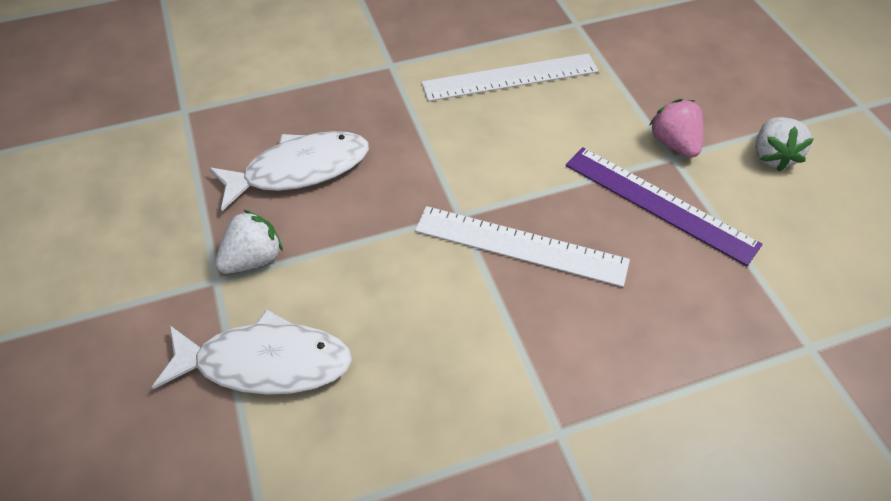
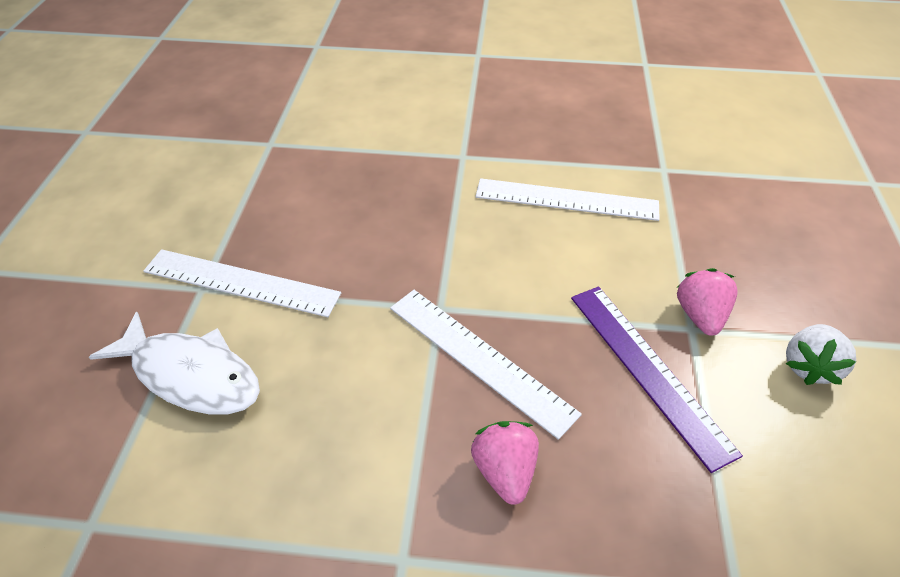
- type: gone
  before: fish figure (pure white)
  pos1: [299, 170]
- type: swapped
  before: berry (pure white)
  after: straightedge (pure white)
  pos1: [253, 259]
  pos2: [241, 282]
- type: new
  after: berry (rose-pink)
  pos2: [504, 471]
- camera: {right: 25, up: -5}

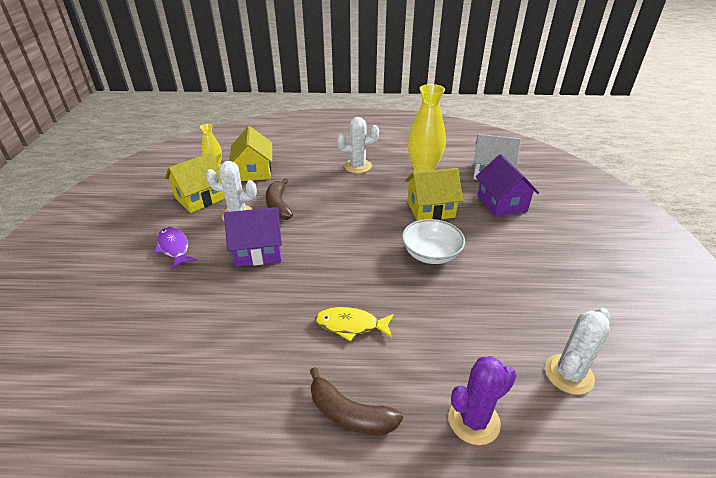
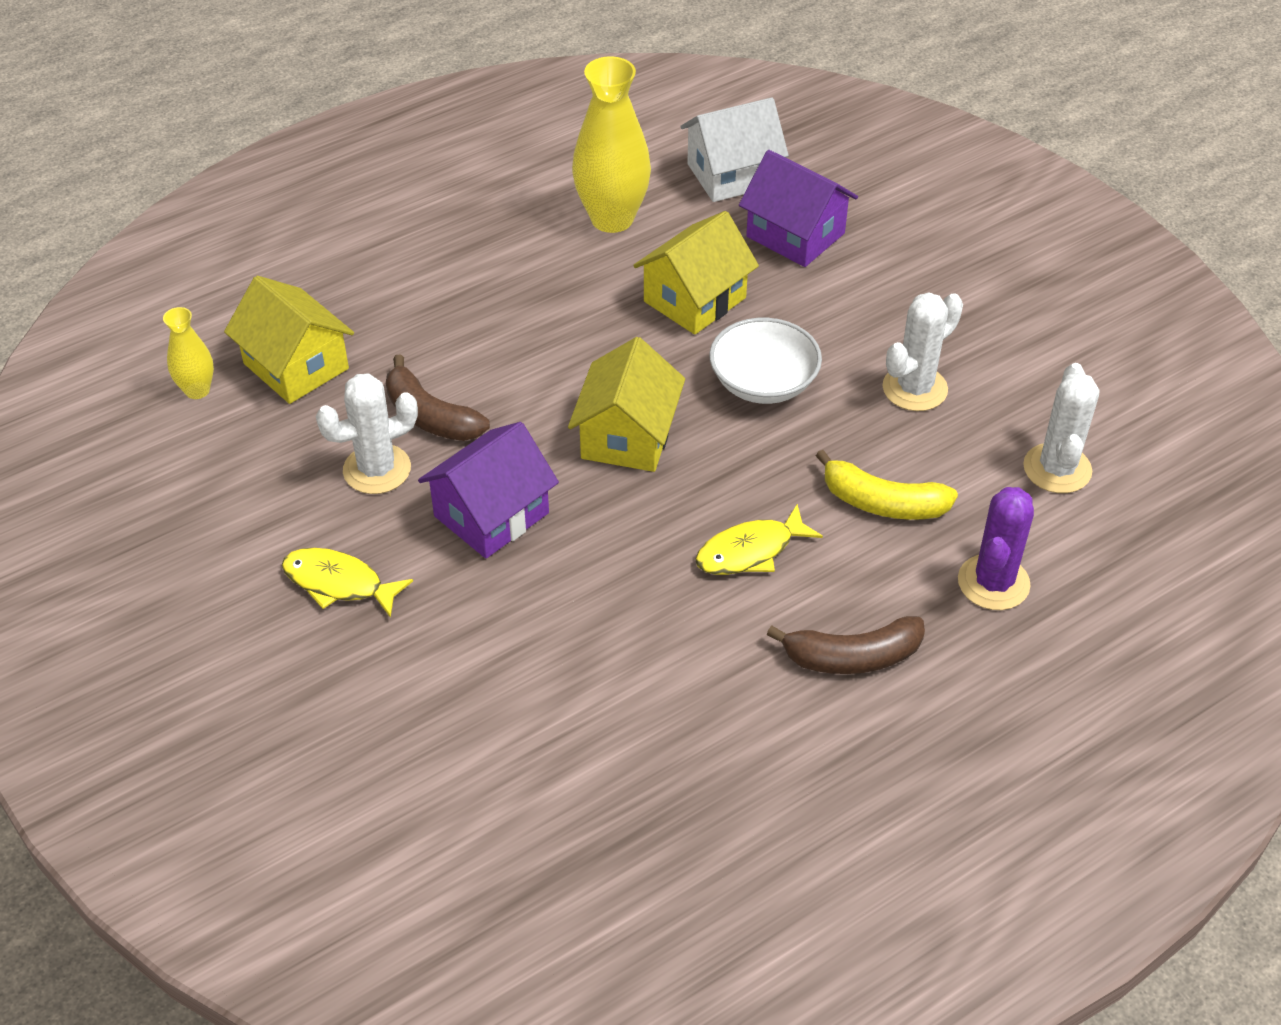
- type: repainted
  before: fish figure (violet)
  after: fish figure (bright yellow)
  pos1: [174, 247]
  pos2: [339, 583]
- type: shifted
  before: cottage (bright yellow)
  pos1: [200, 198]
  pos2: [627, 436]
- type: shifted
  before: prickly plant (pure white)
  pos1: [357, 166]
  pos2: [914, 388]
- type: new
  after: toy banana (bright yellow)
  pos2: [882, 503]
- camera: {right: -35, up: 10}

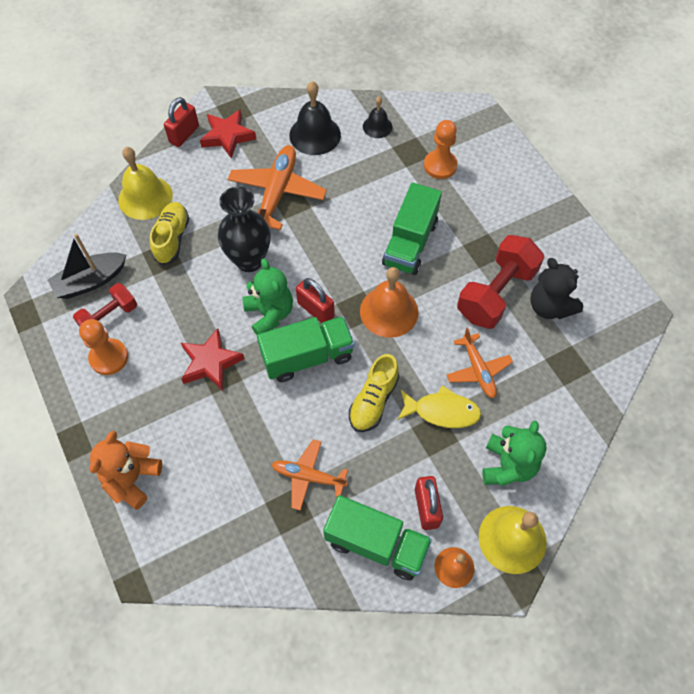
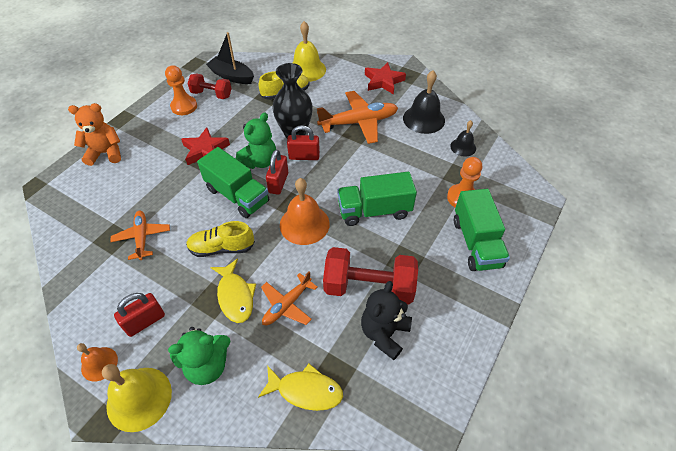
- type: shifted
  before: lock (scarlet)
  pos1: [184, 134]
  pos2: [304, 156]
- type: shifted
  before: lorry (green)
  pos1: [376, 544]
  pos2: [476, 243]
- type: new
  after: fish figure (bright yellow)
  pos2: [306, 390]
- camera: {right: 60, up: -10}

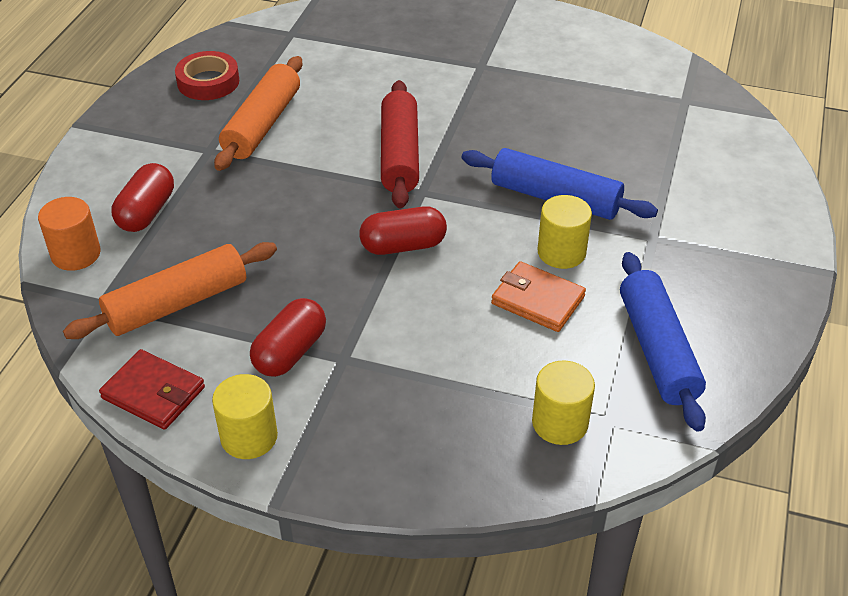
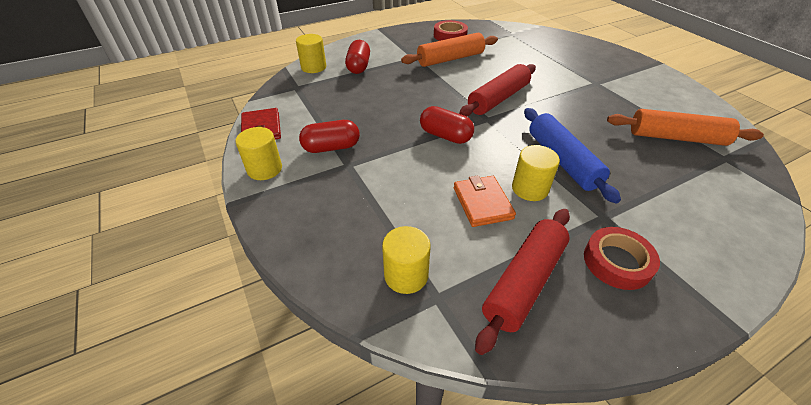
- type: repainted
  before: cylinder shape (orange-coloured)
  after: cylinder shape (bright yellow)
  pos1: [76, 254]
  pos2: [313, 67]
- type: shifted
  before: dough roller (orange-coloured)
  pos1: [177, 303]
  pos2: [676, 137]
- type: rotated
  before: pill shape (scarlet)
  pos1: [147, 212]
  pos2: [359, 66]
  turn: -60
- type: repainted
  before: dough roller (cobalt)
  after: dough roller (scarlet)
  pos1: [657, 350]
  pos2: [524, 282]
- type: new
  after: sticky tape (scarlet)
  pos2: [617, 262]
- camera: {right: 45, up: 0}

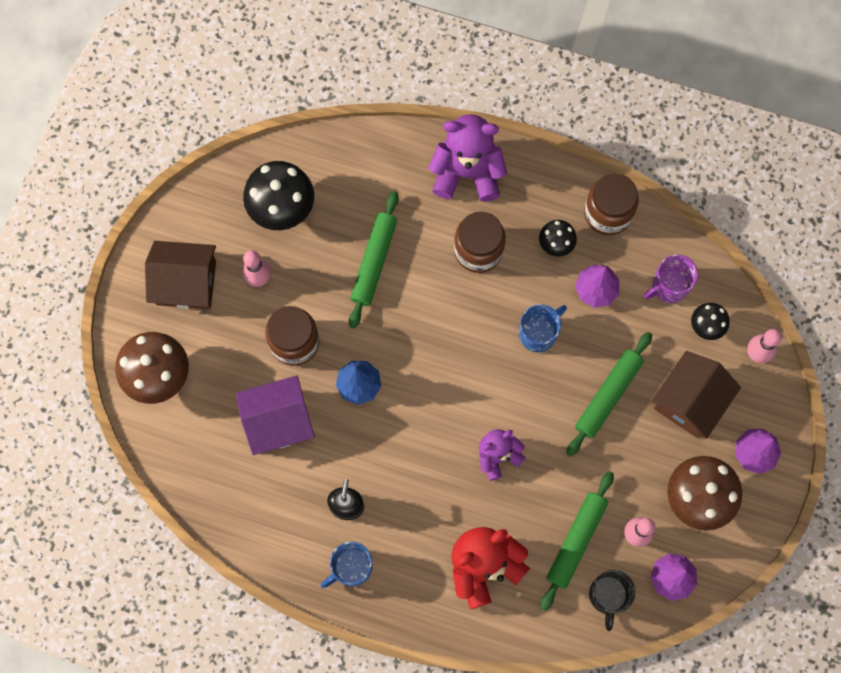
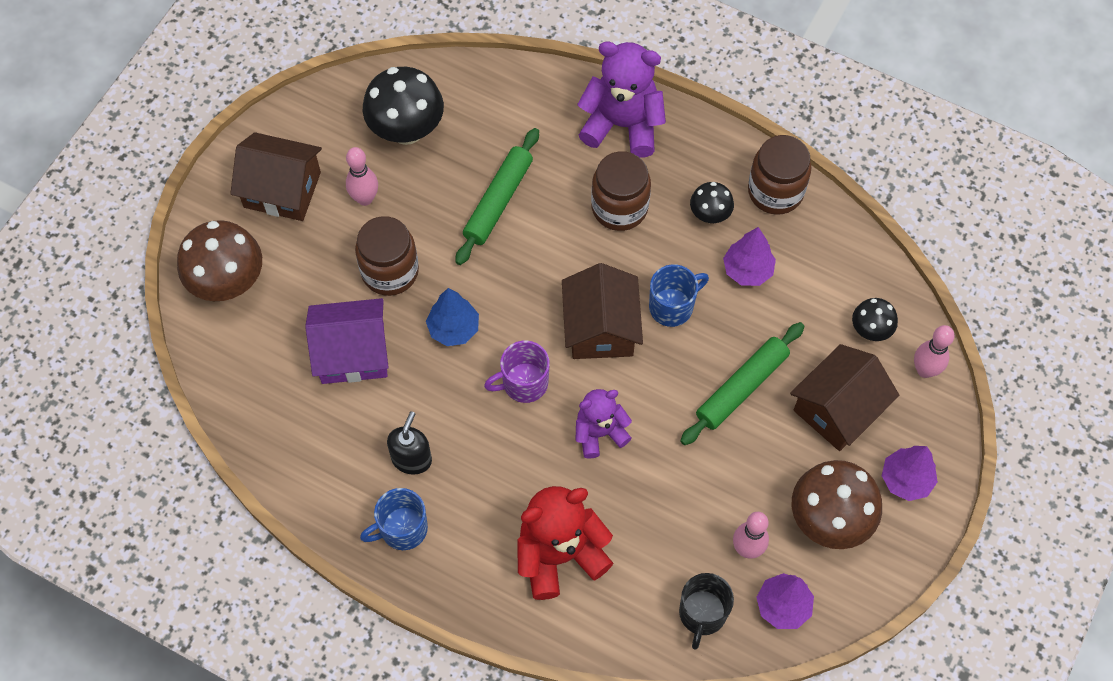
- type: gone
  before: dough roller (green)
  pos1: [576, 541]
- type: shifted
  before: tea mug (violet)
  pos1: [669, 286]
  pos2: [523, 383]
- type: new
  after: cottage (brown)
  pos2: [601, 328]
- camera: {right: 10, up: -10}

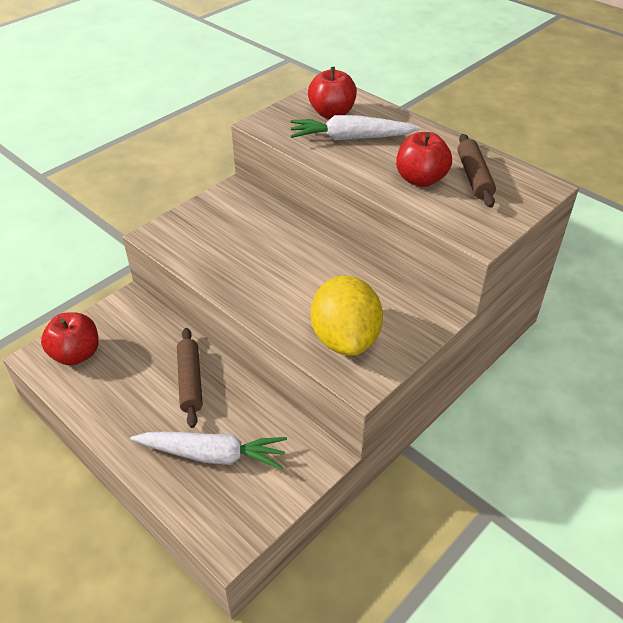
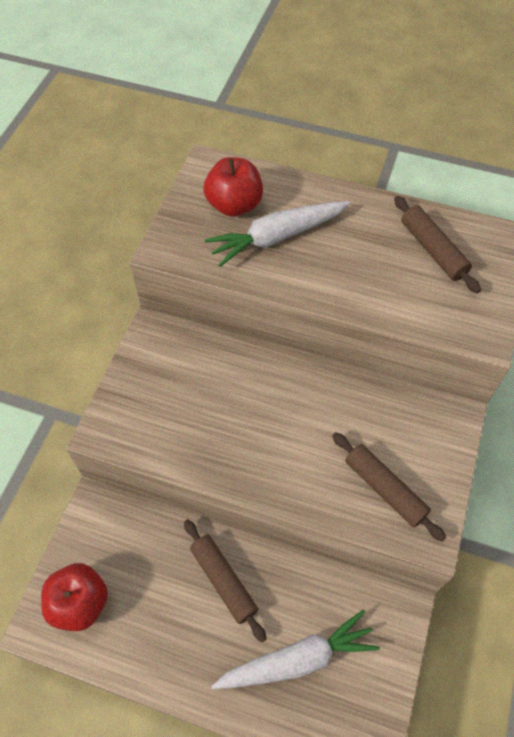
- type: swapped
  before: toy lemon (bright yellow)
  after: dough roller (brown)
  pos1: [345, 339]
  pos2: [384, 489]
- type: gone
  before: apple fruit (scarlet)
  pos1: [420, 179]
- camera: {right: -25, up: 15}

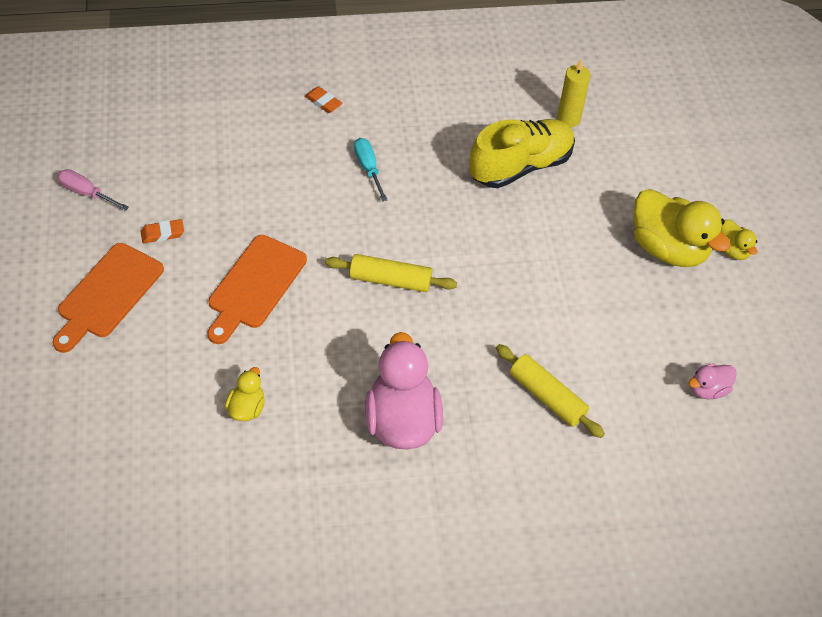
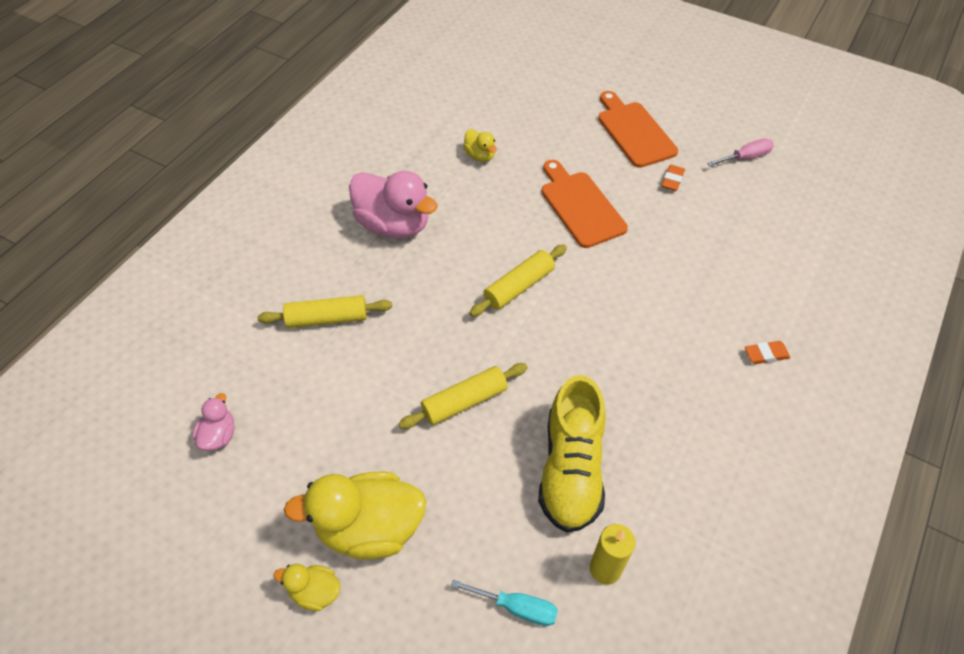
- type: shifted
  before: hand screwdriver (turquoise)
  pos1: [368, 168]
  pos2: [516, 607]
- type: new
  after: dough roller (bright yellow)
  pos2: [464, 401]
- camera: {right: 130, up: 0}

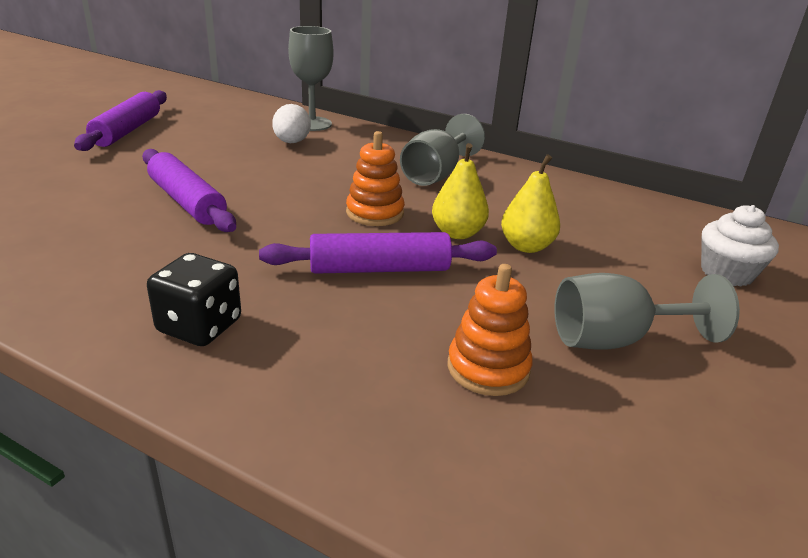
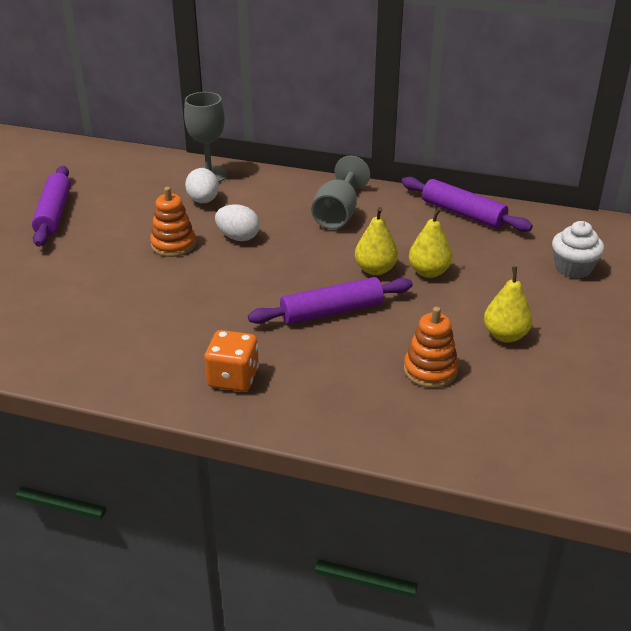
- type: shifted
  before: dough roller (violet)
  pos1: [187, 202]
  pos2: [463, 213]
- type: repainted
  before: game die (black)
  after: game die (orange-coloured)
  pos1: [199, 326]
  pos2: [233, 378]
- type: shifted
  before: stacking rings (orange-coloured)
  pos1: [375, 213]
  pos2: [173, 245]
- type: swapped
  before: wine glass (gray)
  after: pear fruit (bright yellow)
  pos1: [615, 340]
  pos2: [505, 335]
- type: new
  after: egg (pure white)
  pos2: [238, 237]
- camera: {right: -10, up: 5}

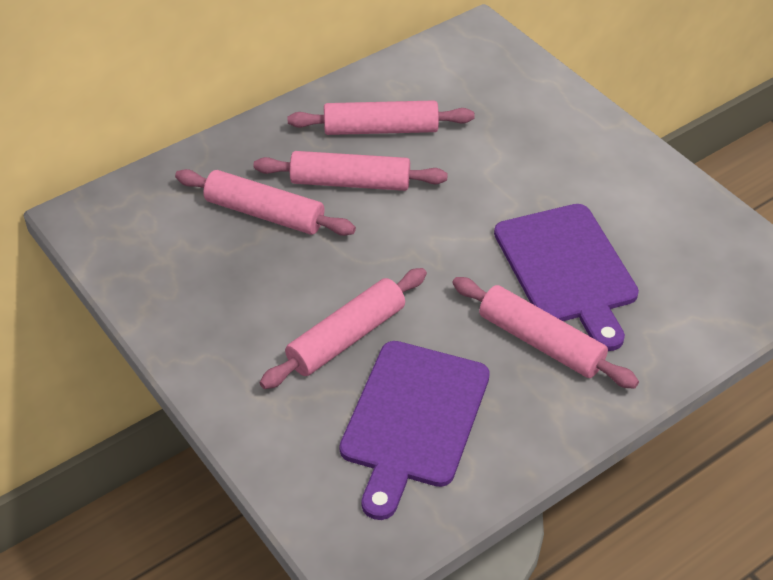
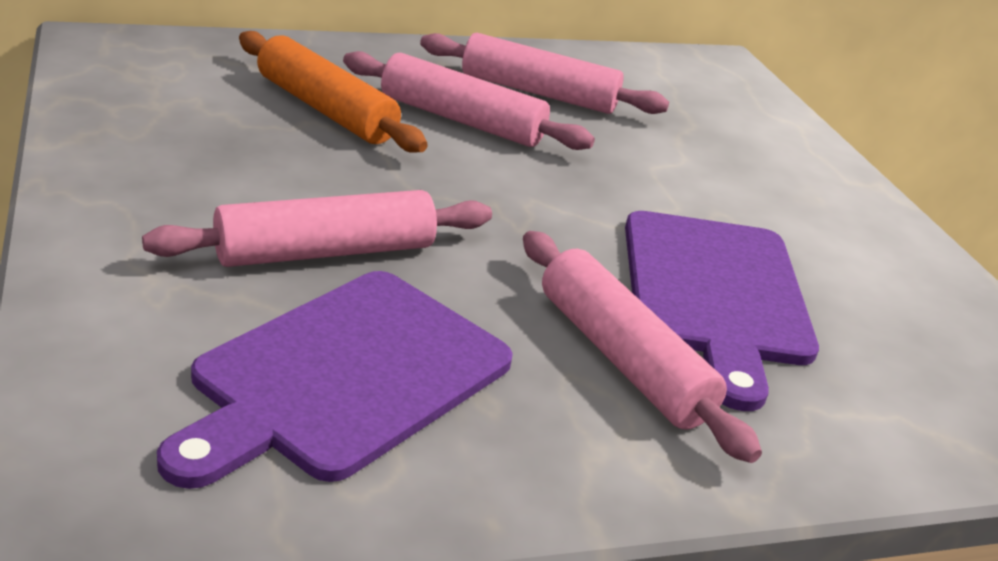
- type: repainted
  before: dough roller (rose-pink)
  after: dough roller (orange-coloured)
  pos1: [264, 213]
  pos2: [325, 110]
- camera: {right: 15, up: -15}

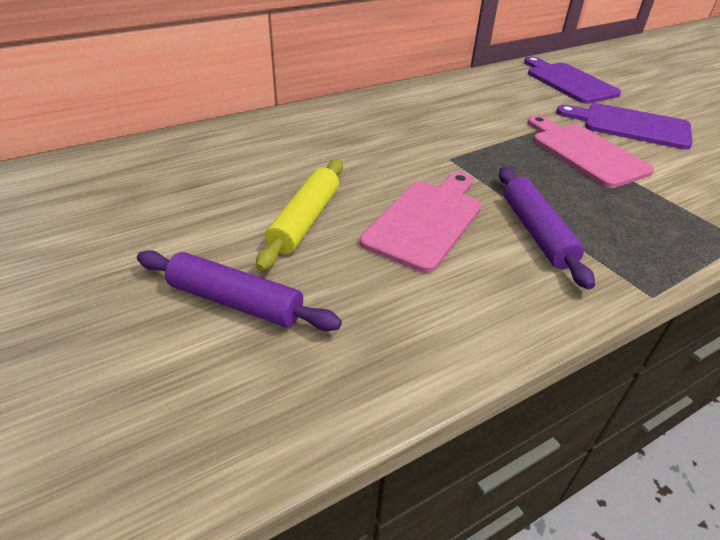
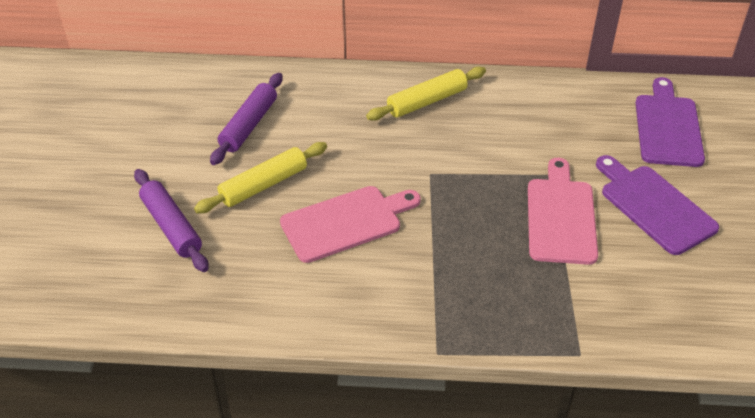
- type: shifted
  before: dough roller (violet)
  pos1: [536, 232]
  pos2: [249, 125]
- type: new
  after: dough roller (bright yellow)
  pos2: [427, 101]
- camera: {right: 35, up: 5}

